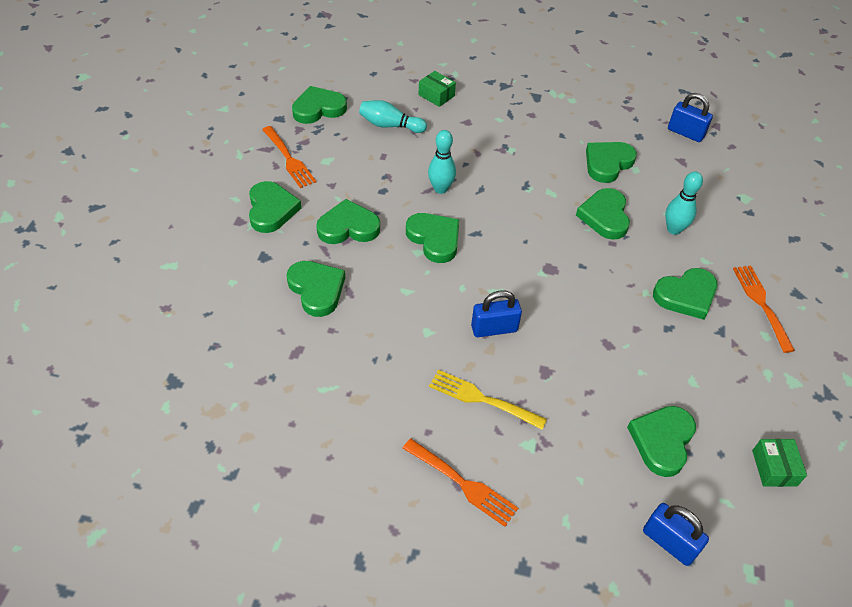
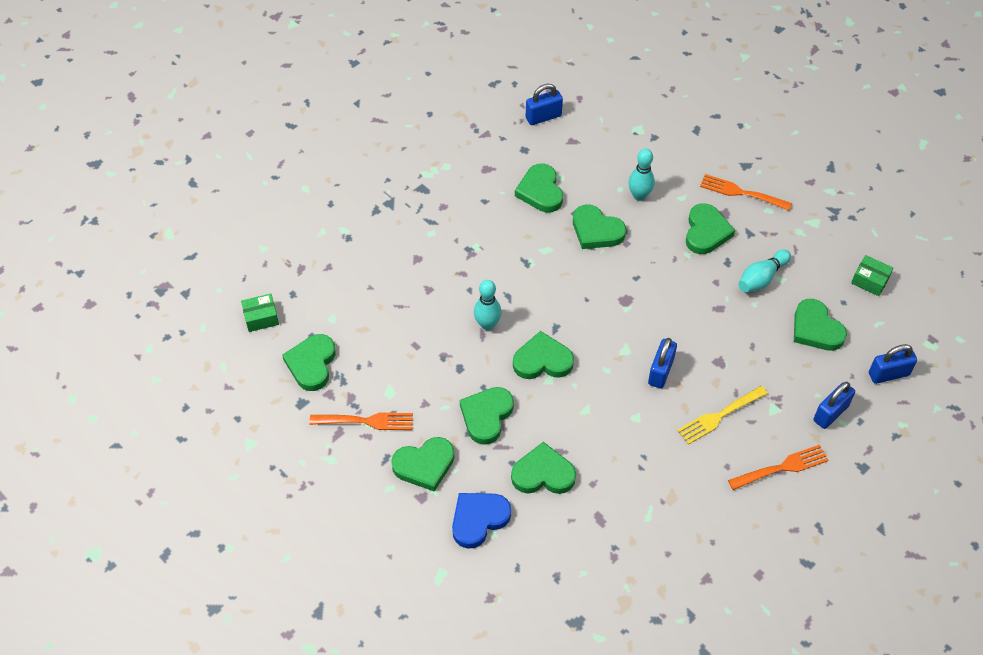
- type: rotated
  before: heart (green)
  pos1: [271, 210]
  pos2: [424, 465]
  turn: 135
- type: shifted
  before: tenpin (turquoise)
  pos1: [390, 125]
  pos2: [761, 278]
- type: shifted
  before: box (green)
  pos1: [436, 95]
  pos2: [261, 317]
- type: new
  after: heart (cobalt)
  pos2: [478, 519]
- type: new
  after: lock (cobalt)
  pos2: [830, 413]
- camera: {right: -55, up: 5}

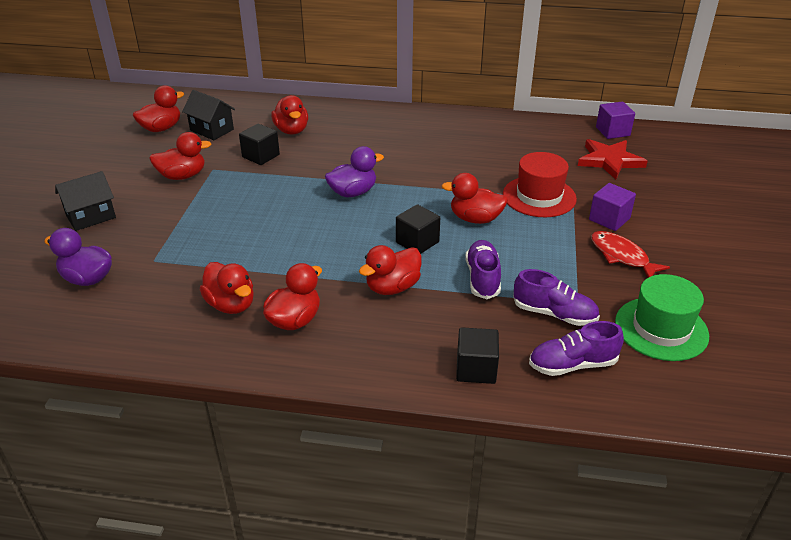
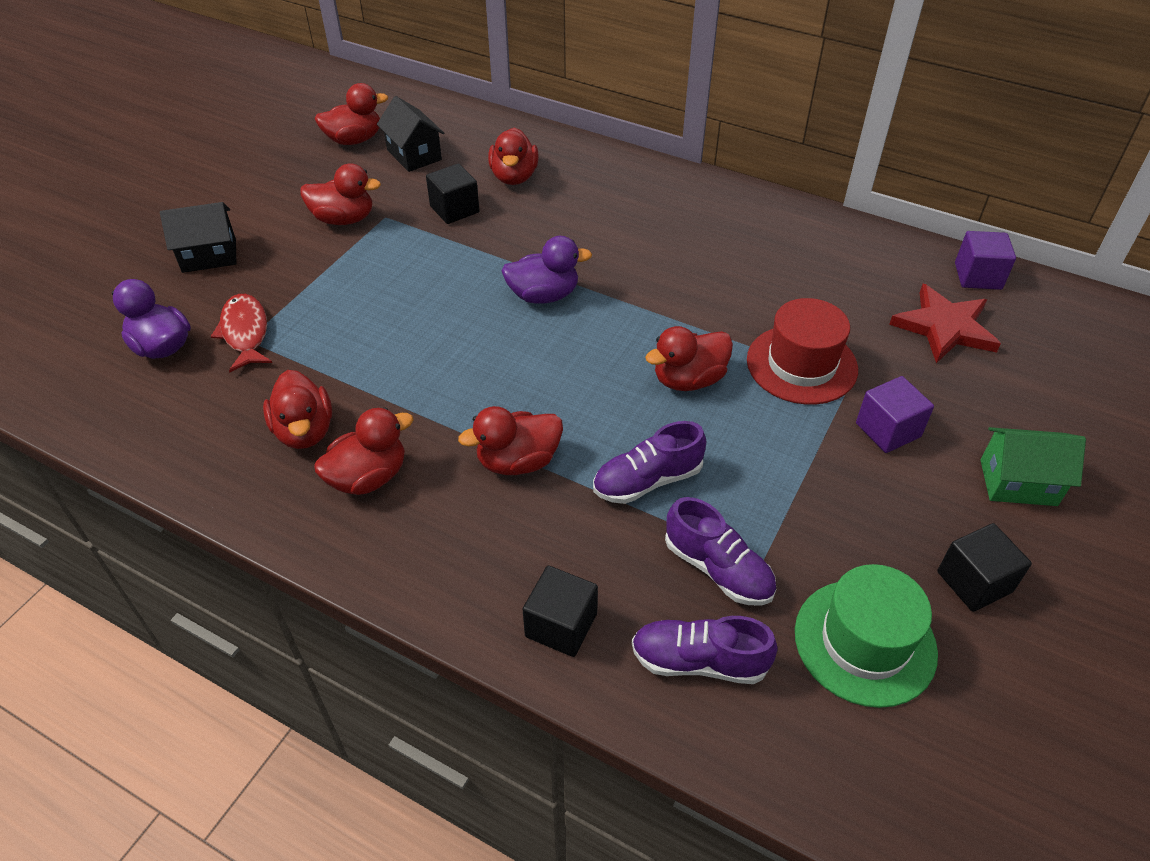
- type: shifted
  before: cube (black)
  pos1: [417, 242]
  pos2: [974, 582]
- type: rotated
  before: toy duck (scarlet)
  pos1: [475, 219]
  pos2: [688, 379]
  turn: -60
- type: rotated
  before: shoe (violet)
  pos1: [482, 278]
  pos2: [647, 481]
  turn: -135
- type: shifted
  before: fish figure (scarlet)
  pos1: [621, 256]
  pos2: [245, 333]
- type: new
  after: cottage (green)
  pos2: [1018, 482]
- camera: {right: 20, up: 10}

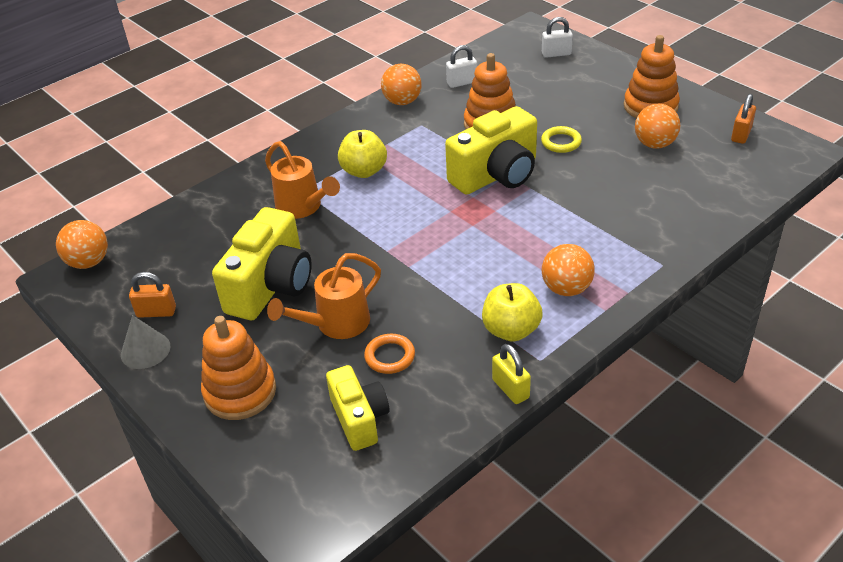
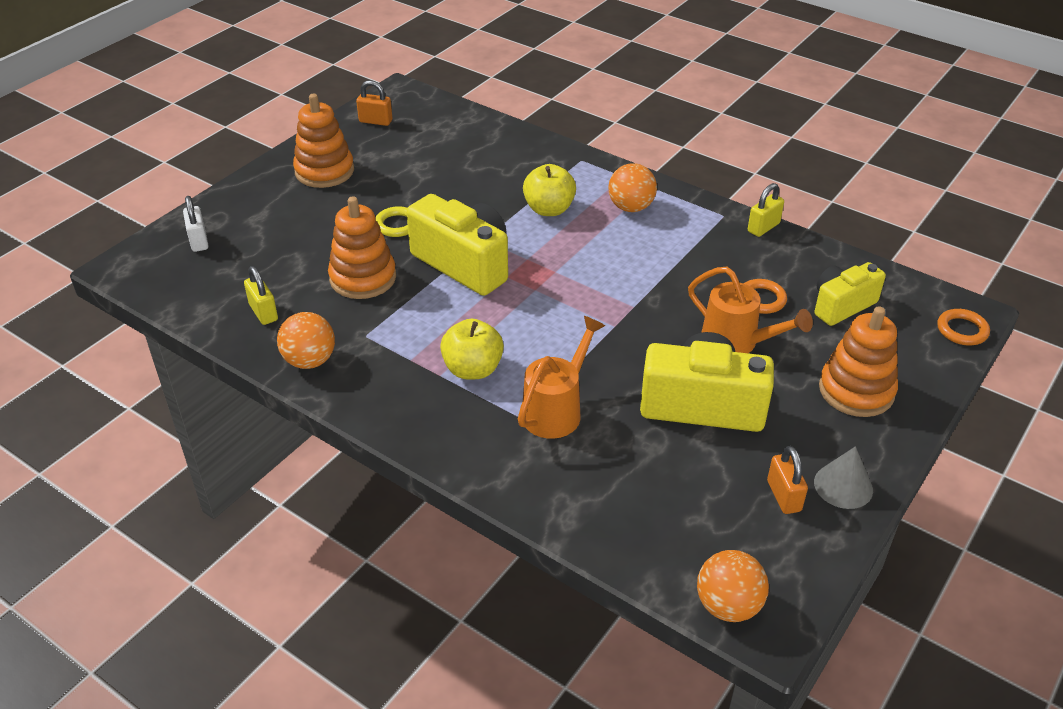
- type: repainted
  before: lock (pure white)
  after: lock (bright yellow)
  pos1: [462, 82]
  pos2: [263, 312]
- type: shifted
  before: apple fruit (bright yellow)
  pos1: [511, 330]
  pos2: [549, 209]
- type: gone
  before: ball (orange-coloured)
  pos1: [654, 144]
- type: new
  after: torus (orange-coloured)
  pos2: [962, 330]
- camera: {right: -105, up: 0}

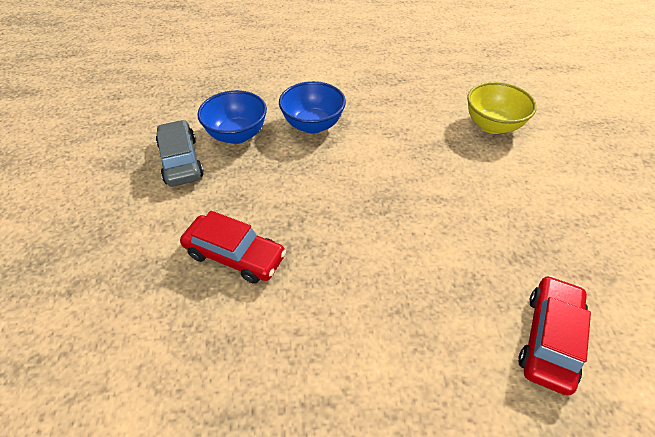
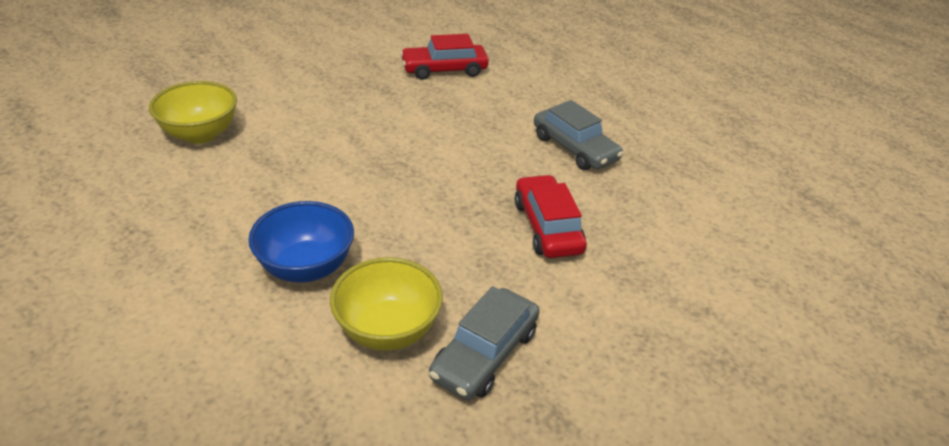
- type: repainted
  before: serving bowl (cobalt)
  after: serving bowl (bright yellow)
  pos1: [237, 135]
  pos2: [387, 330]
- type: new
  after: automobile (gray)
  pos2: [574, 148]
- camera: {right: -130, up: -10}

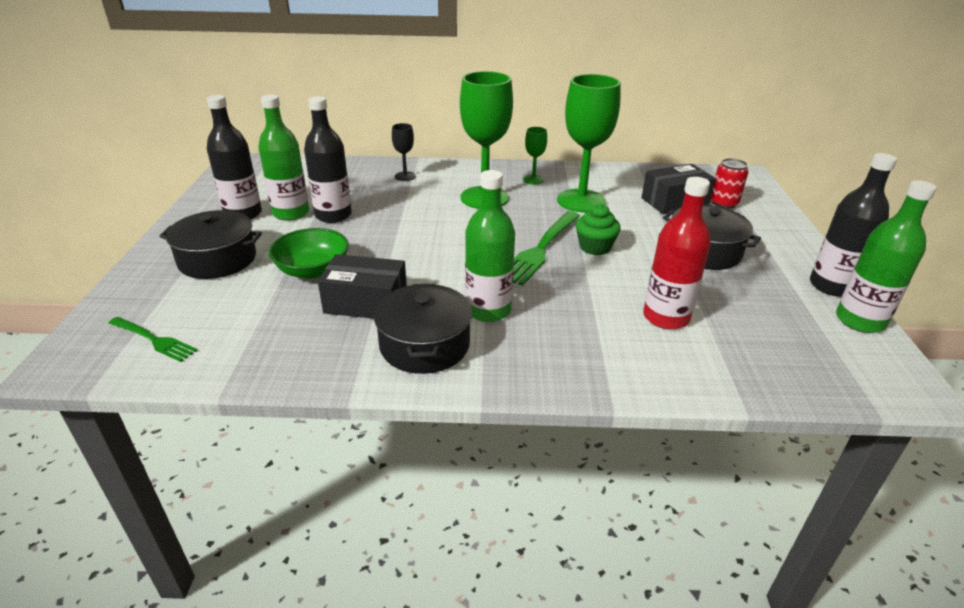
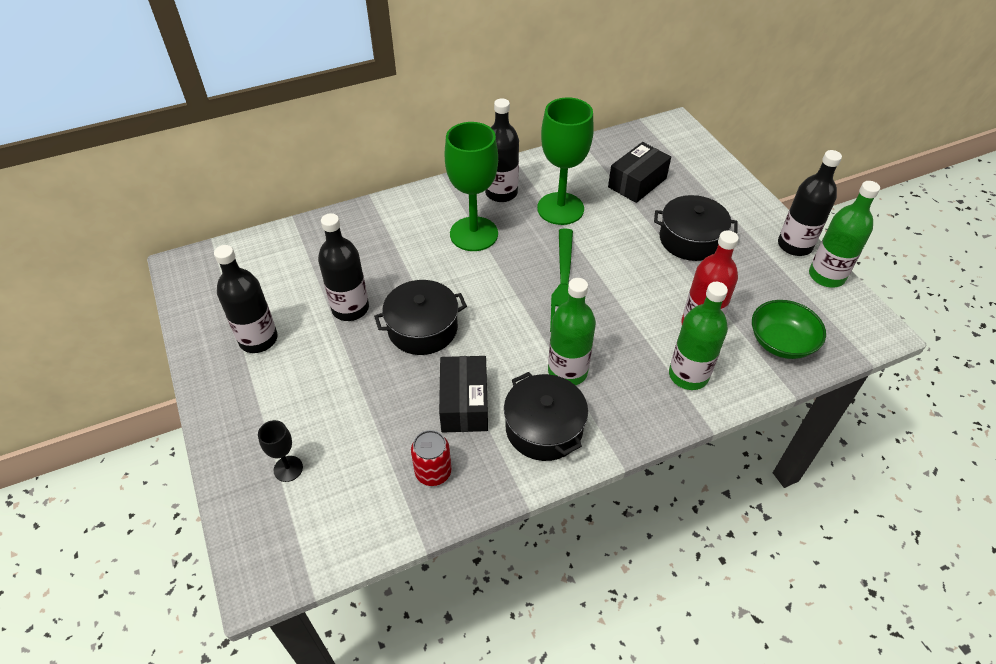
- type: gone
  before: dinner fork (green)
  pos1: [154, 340]
- type: shifted
  before: cooking pot (black)
  pos1: [217, 259]
  pos2: [422, 328]
- type: shifted
  before: drink bottle (green)
  pos1: [291, 213]
  pos2: [688, 375]
- type: shifted
  before: serving bowl (green)
  pos1: [313, 270]
  pos2: [781, 342]
- type: rotated
  before: box (black)
  pos1: [366, 303]
  pos2: [464, 403]
  turn: -75
- type: shifted
  before: wine glass (black)
  pos1: [405, 176]
  pos2: [288, 468]
- type: swapped
  before: wine glass (green)
  after: drink bottle (black)
  pos1: [533, 180]
  pos2: [501, 193]
- type: gone
  before: fairy cake (green)
  pos1: [595, 247]
- type: shifted
  before: tin (scarlet)
  pos1: [723, 203]
  pos2: [433, 472]
- camera: {right: -25, up: 15}

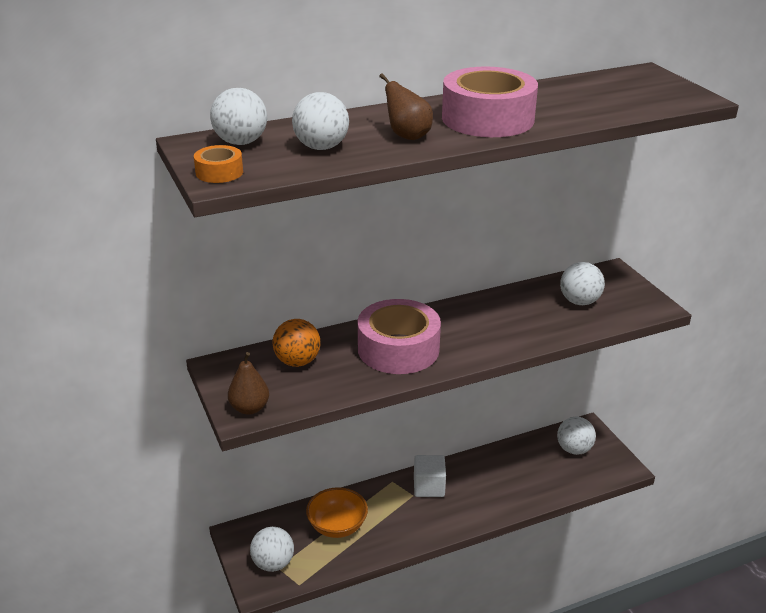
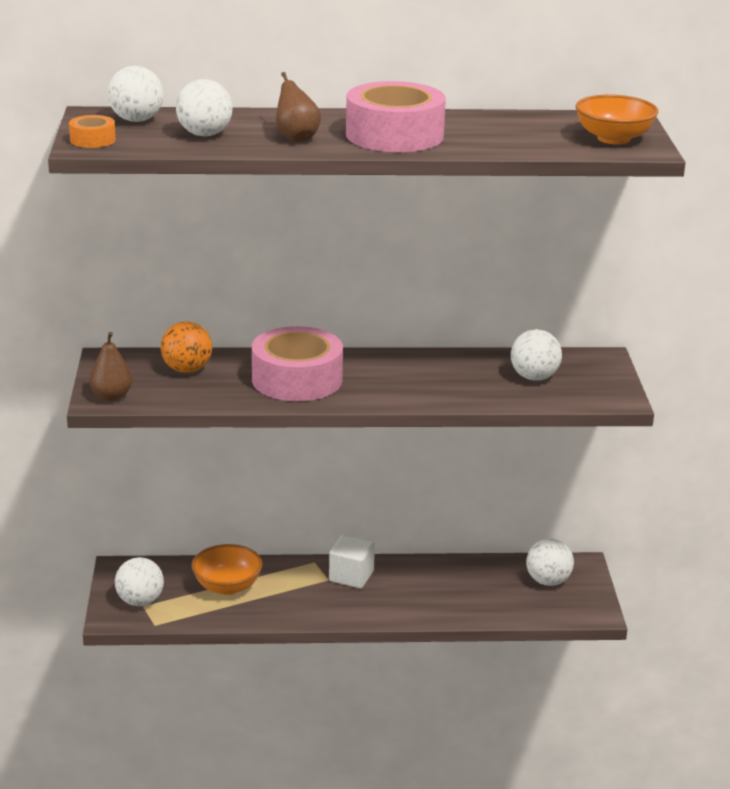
- type: new
  after: serving bowl (orange-coloured)
  pos2: [613, 138]
- camera: {right: 20, up: -5}

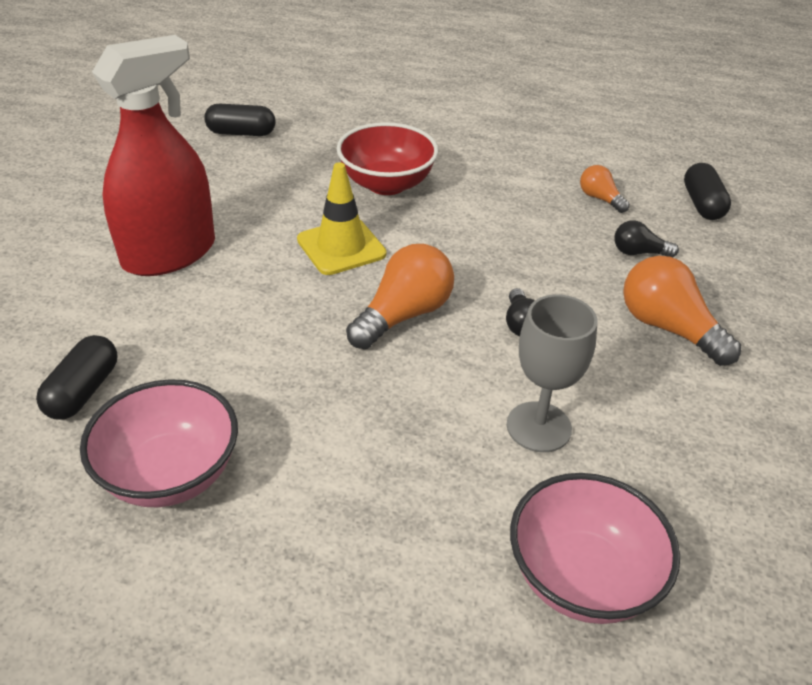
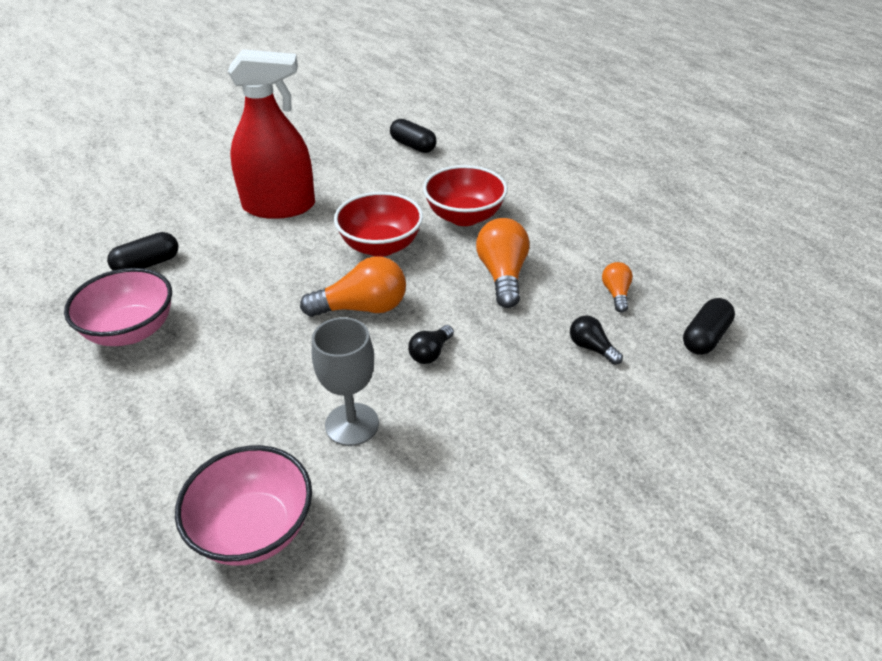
- type: swapped
  before: traffic cone (bright yellow)
  after: serving bowl (scarlet)
  pos1: [341, 247]
  pos2: [380, 246]
- type: shifted
  before: bulb (orange-coloured)
  pos1: [668, 328]
  pos2: [502, 275]
- camera: {right: 40, up: 0}

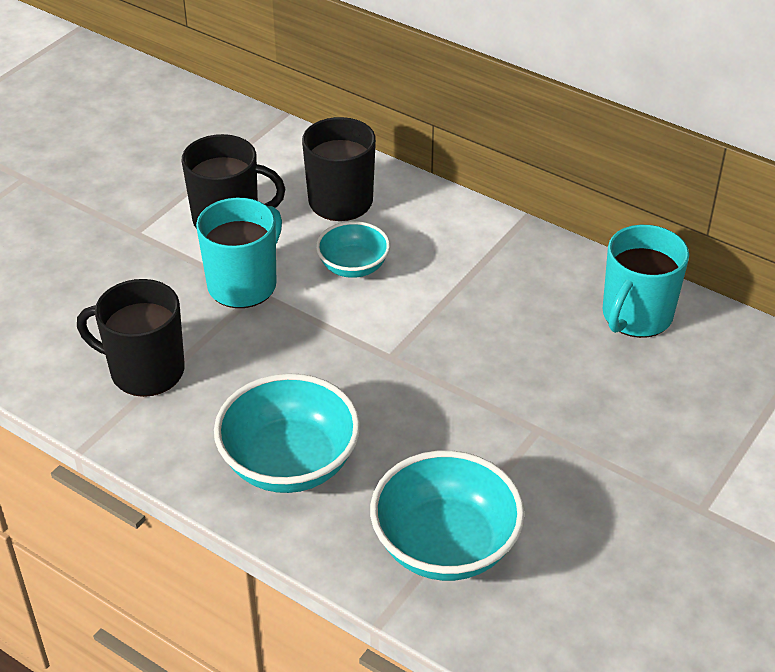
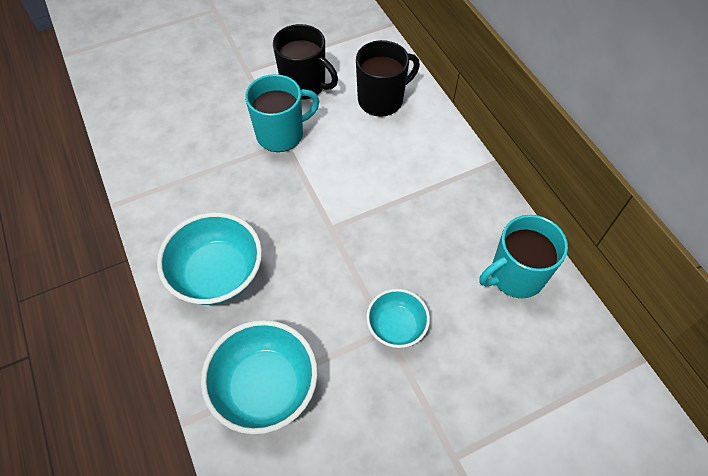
- type: gone
  before: tea mug (black)
  pos1: [145, 371]
- type: shifted
  before: serving bowl (turquoise)
  pos1: [353, 267]
  pos2: [396, 326]
- camera: {right: 30, up: 15}

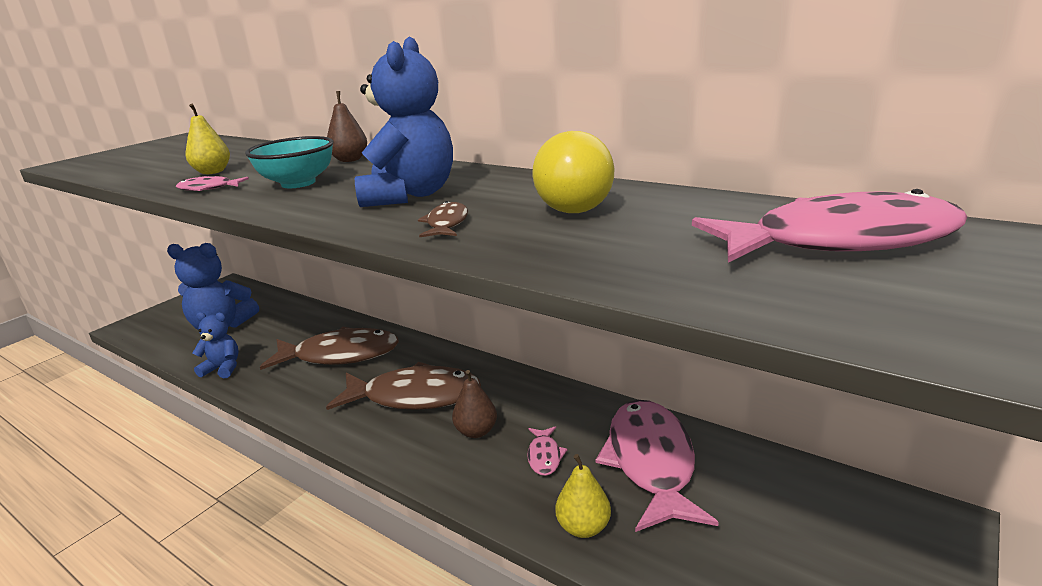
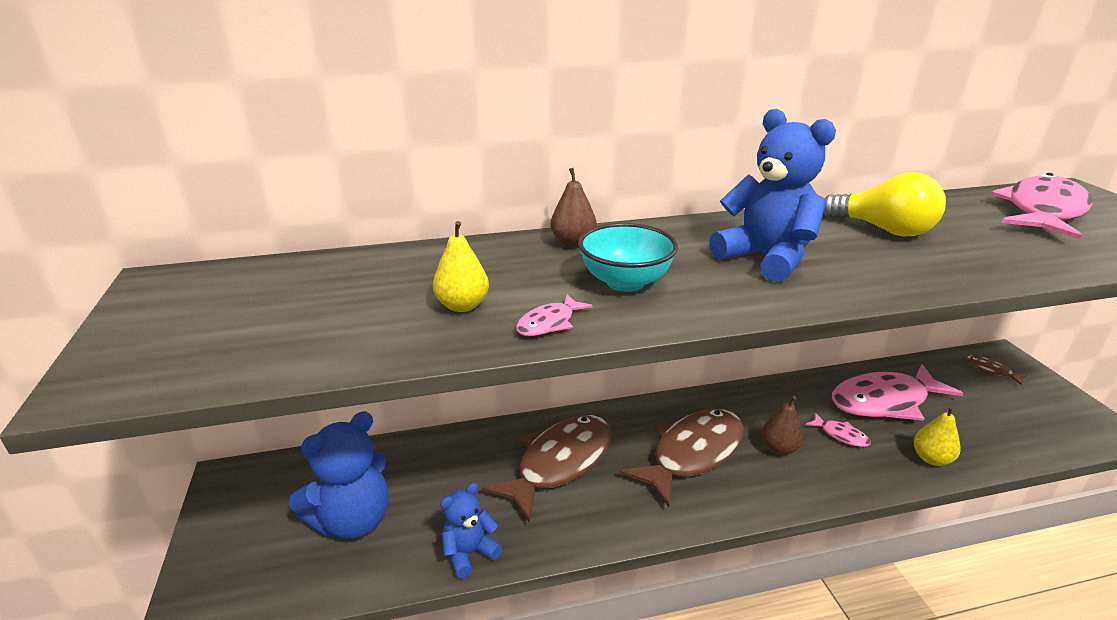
- type: shifted
  before: fish figure (brown)
  pos1: [446, 224]
  pos2: [991, 370]
- type: rotated
  before: fish figure (rose-pink)
  pos1: [650, 462]
  pos2: [885, 401]
  turn: -60
- camera: {right: -50, up: 5}

